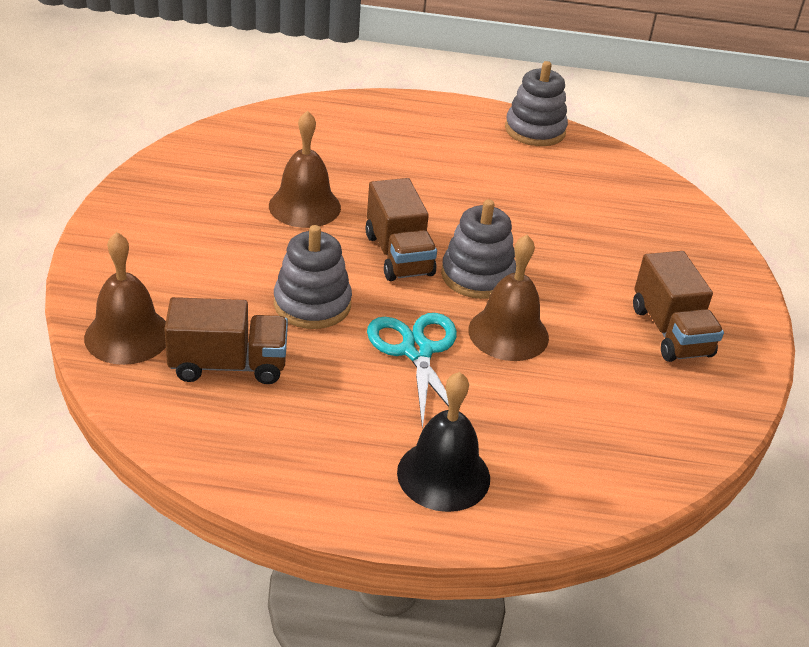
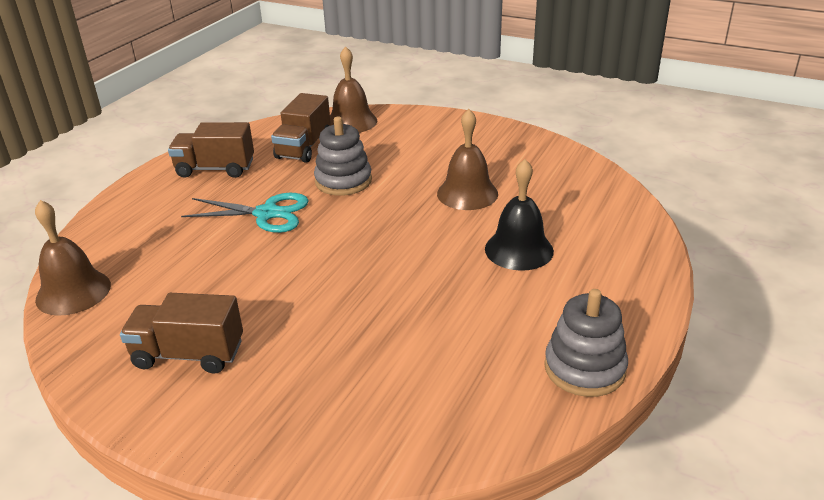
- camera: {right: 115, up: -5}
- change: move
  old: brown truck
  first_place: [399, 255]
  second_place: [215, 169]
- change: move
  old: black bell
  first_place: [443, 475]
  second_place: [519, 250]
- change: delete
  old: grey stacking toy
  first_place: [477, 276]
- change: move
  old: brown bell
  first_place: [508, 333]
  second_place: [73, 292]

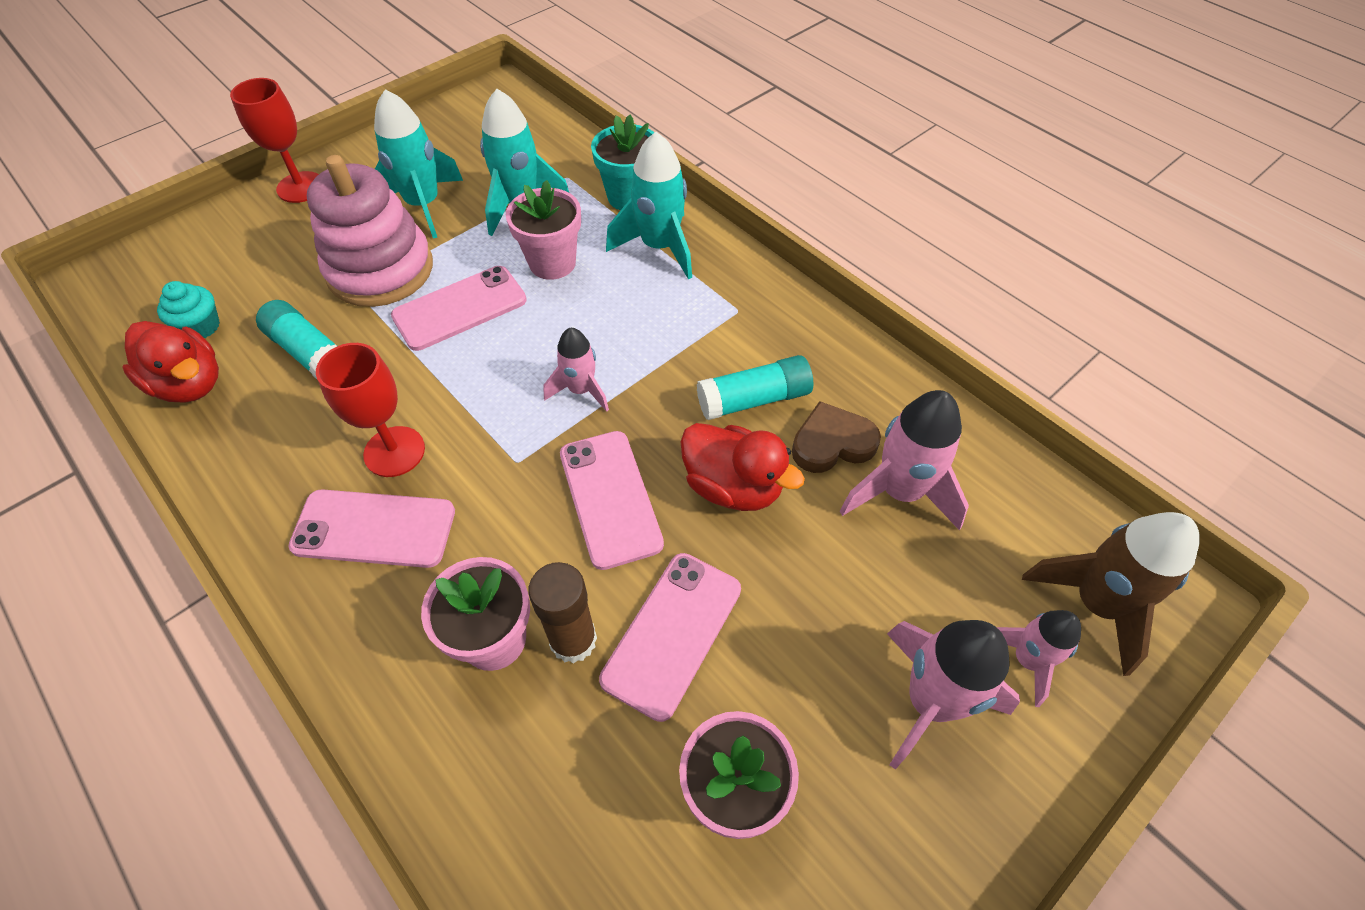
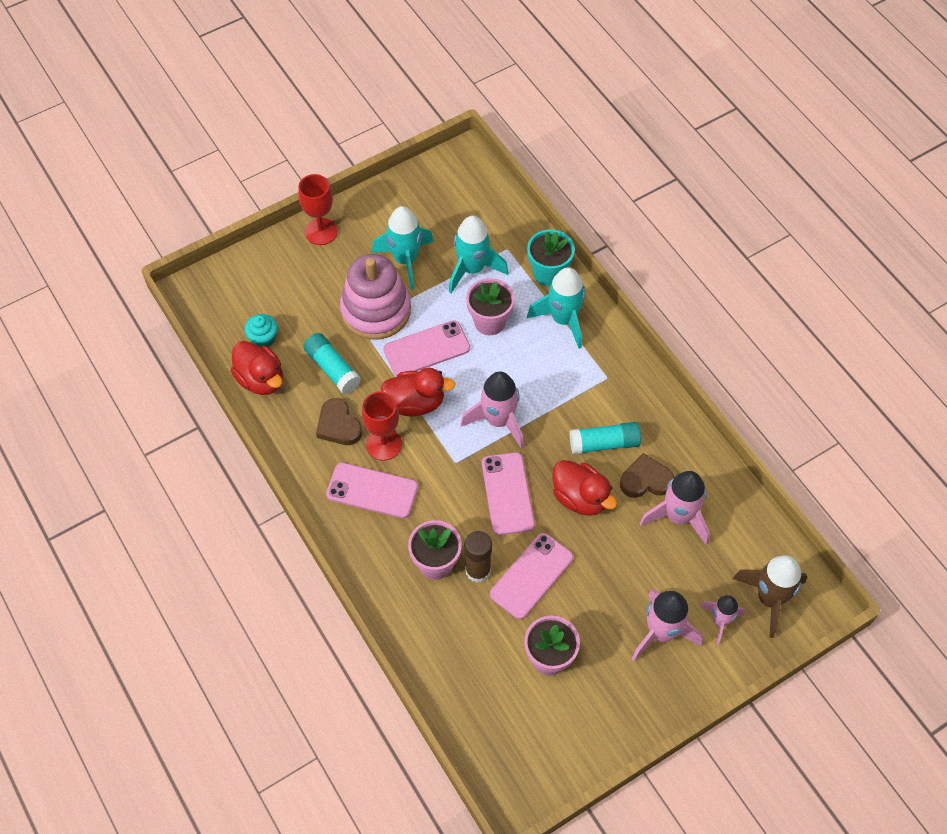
- camera: {right: 10, up: 5}
- change: resize
  old: pink rocket
  first_place: [581, 390]
  second_place: [498, 420]
  factor: 1.62
- change: insert
  new: brown heart
  second_place: [338, 425]
- change: insert
  new: red duck
  second_place: [415, 403]

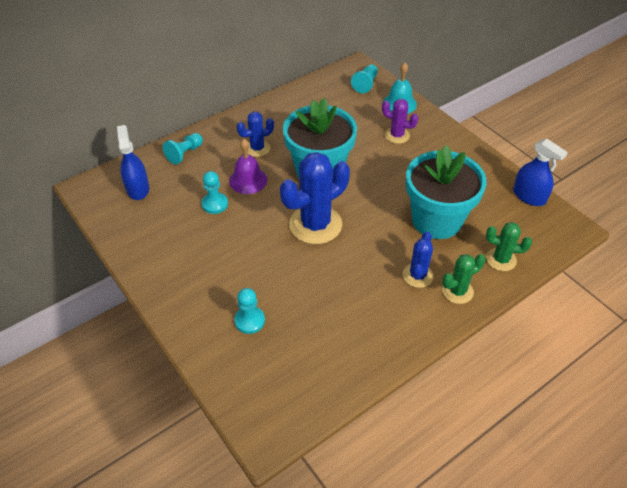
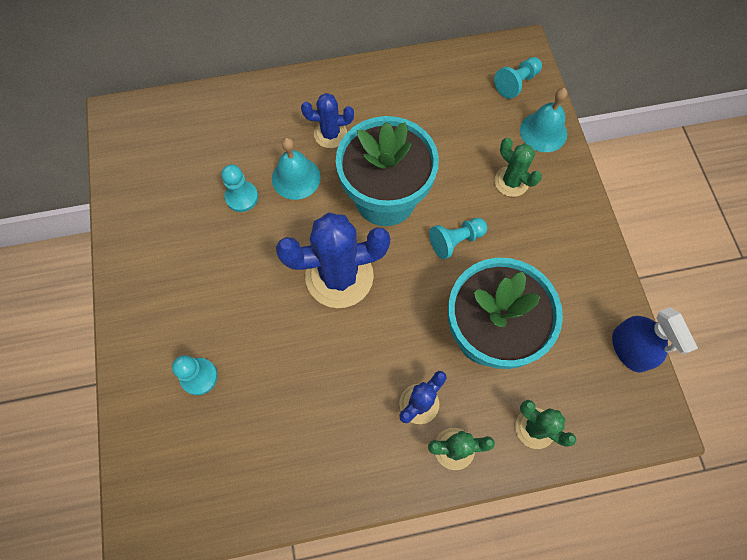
- camera: {right: 25, up: 20}
- change: delete
  old: blue spray bottle
  first_place: [138, 189]
- change: move
  old: turquoise pawn
  first_place: [184, 154]
  second_place: [455, 241]
- change: recolor
  old: purple bell
  new: turquoise bell
  first_place: [248, 180]
  second_place: [296, 178]
- change: recolor
  old: purple cactus
  new: green cactus
  first_place: [397, 135]
  second_place: [511, 182]

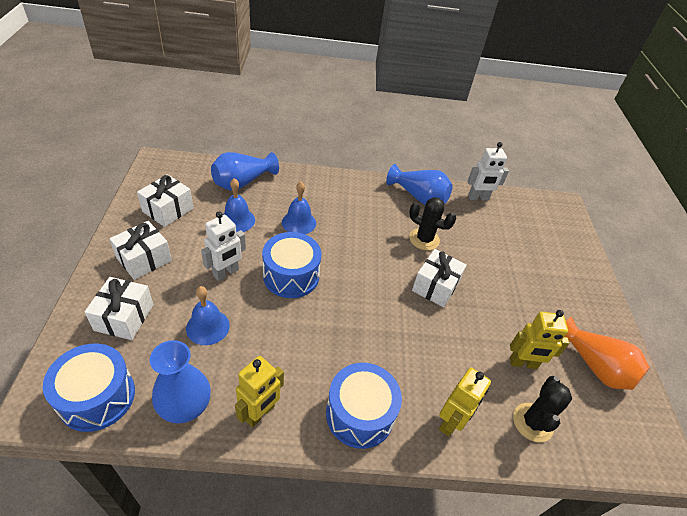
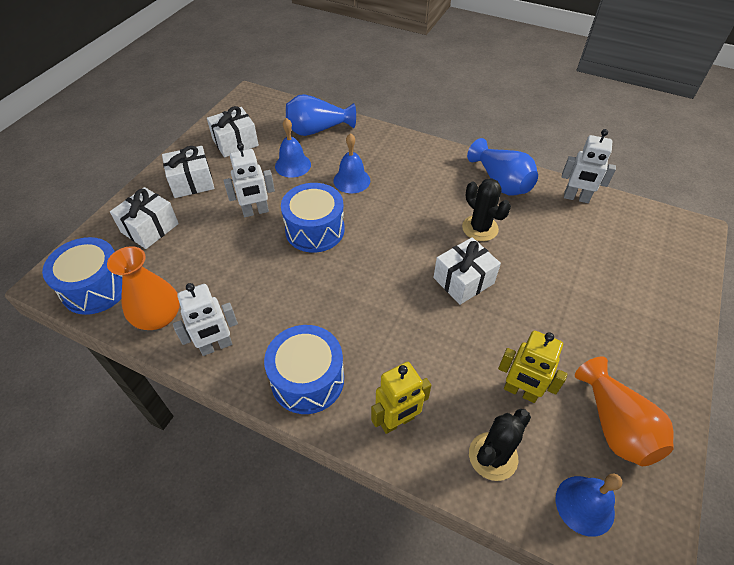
- camera: {right: 30, up: 5}
- change: recolor
  old: blue vase
  new: orange vase
  first_place: [185, 405]
  second_place: [158, 317]
- change: move
  old: blue bell
  first_place: [207, 327]
  second_place: [584, 505]
- change: recolor
  old: yellow robot
  new: white robot
  first_place: [260, 413]
  second_place: [216, 346]

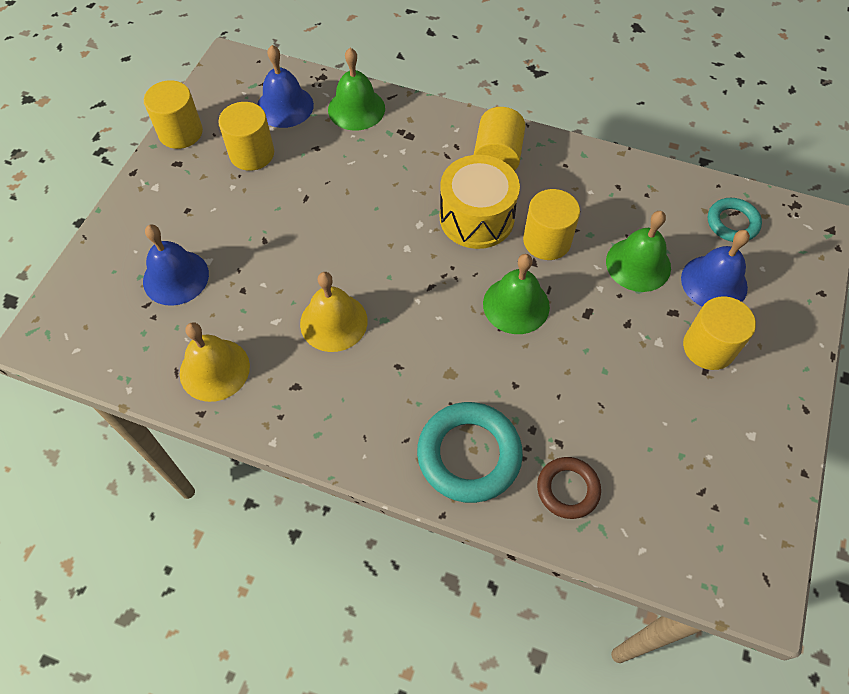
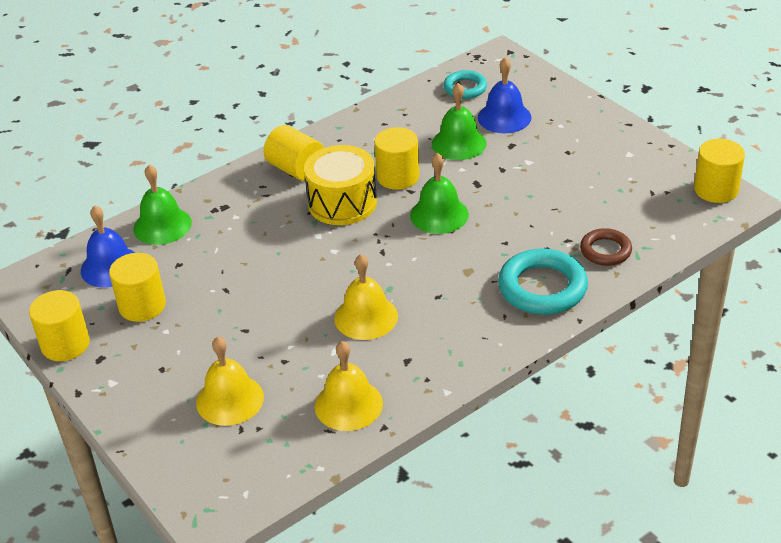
- camera: {right: -55, up: -20}
- change: recolor
  old: blue bell
  new: yellow bell
  first_place: [176, 277]
  second_place: [230, 399]
- change: move
  old: yellow cylinder
  first_place: [708, 347]
  second_place: [716, 189]

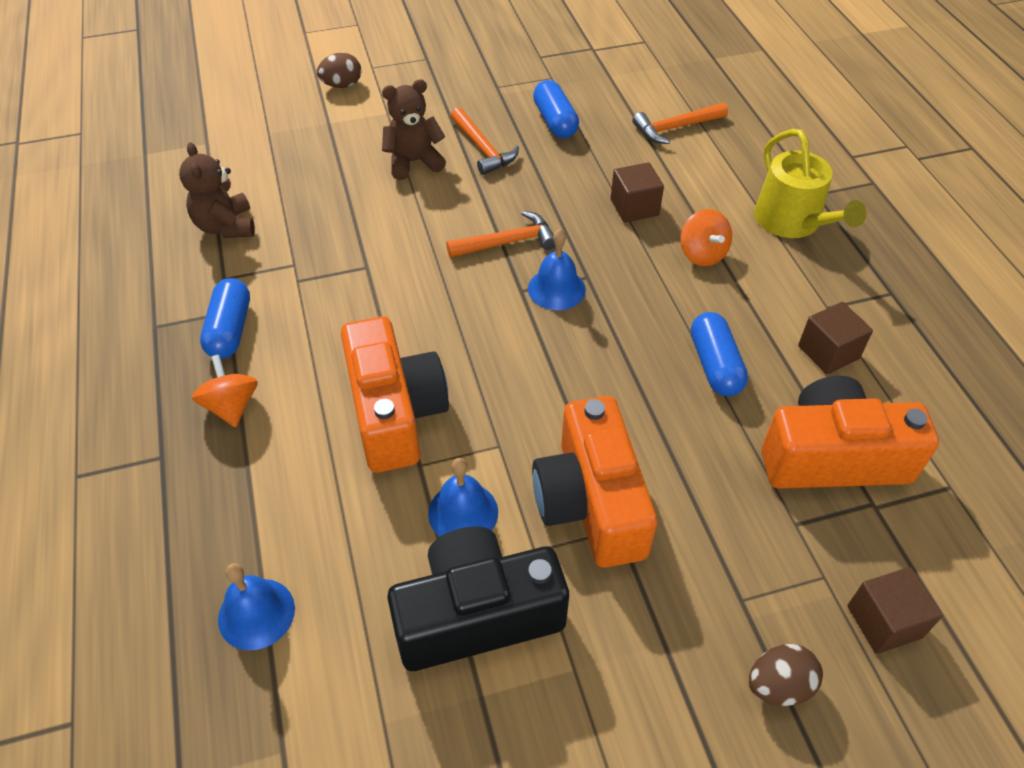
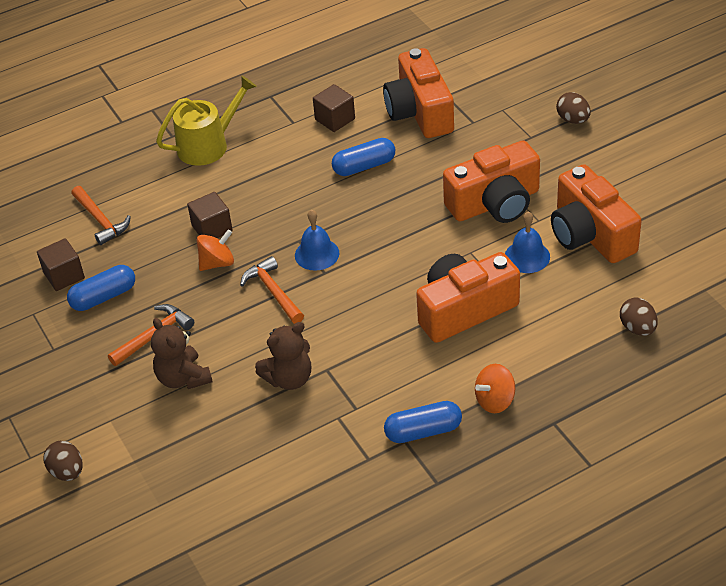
- camera: {right: -100, up: -5}
- change: move
  old: brown teddy bear
  first_place: [226, 226]
  second_place: [289, 378]
- change: replace
  old: blue bell
  new: brown egg
  first_place: [256, 613]
  second_place: [637, 328]
- change: recolor
  old: black camera
  new: orange camera
  first_place: [477, 615]
  second_place: [590, 234]
- change: move
  old: orange spinning top
  first_place: [702, 254]
  second_place: [217, 263]
- change: move
  old: brown cube
  first_place: [884, 622]
  second_place: [64, 275]

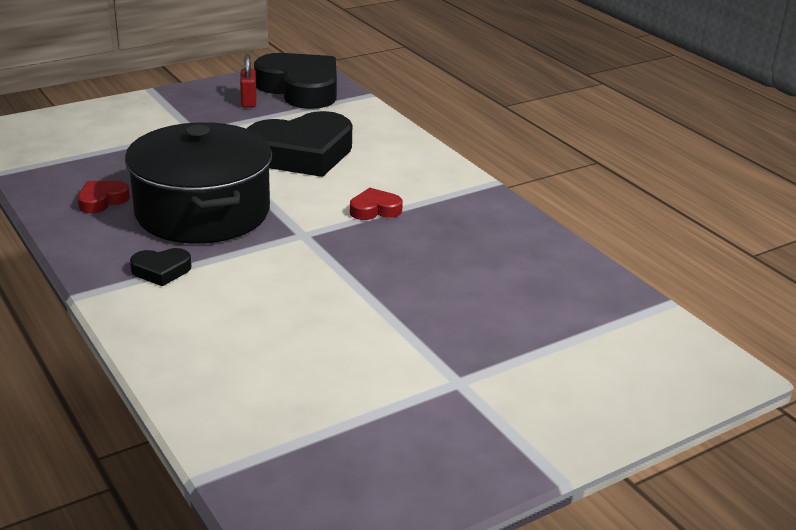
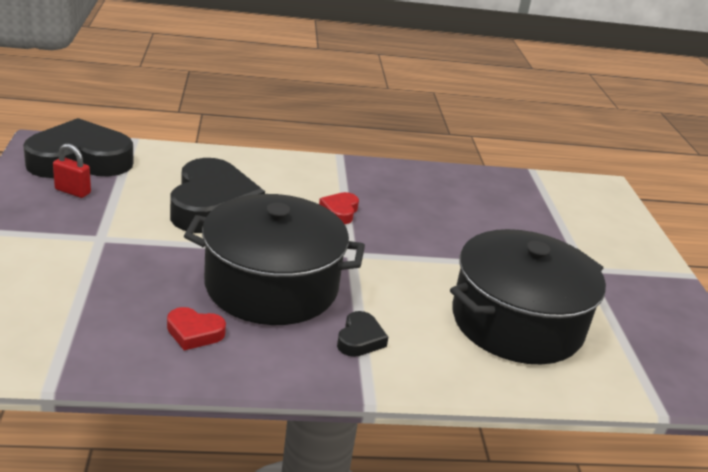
- camera: {right: -65, up: 0}
- change: rotate
  old: red heart
  first_place: [102, 200]
  second_place: [194, 333]
  degrees: -60
- change: insert
  new: black pot
  second_place: [517, 322]

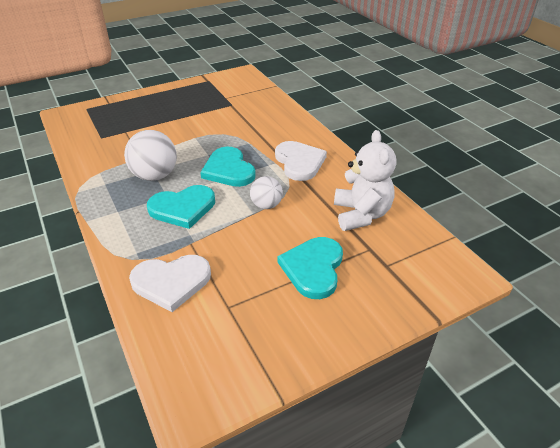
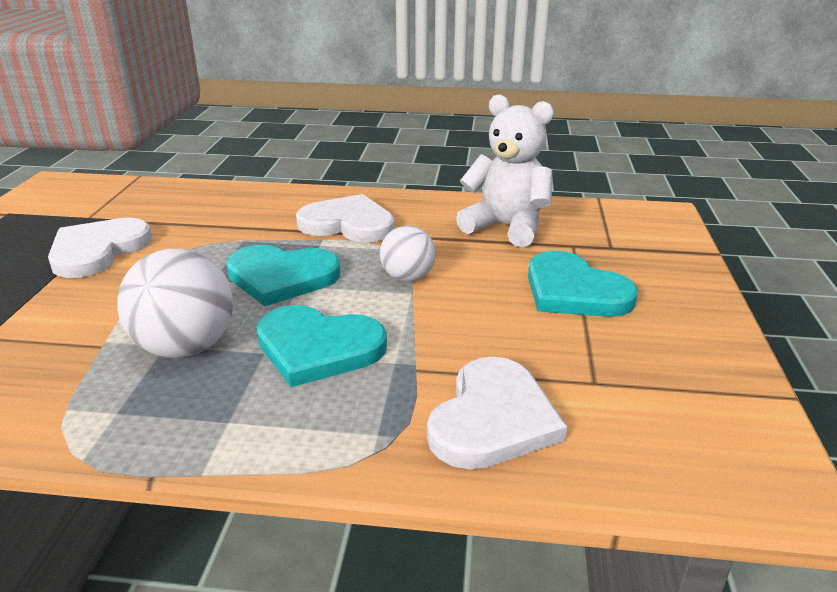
- camera: {right: -55, up: -10}
- change: rotate
  old: turquoise heart
  first_place: [183, 208]
  second_place: [318, 348]
  degrees: 90
- change: insert
  new: white heart
  second_place: [98, 250]

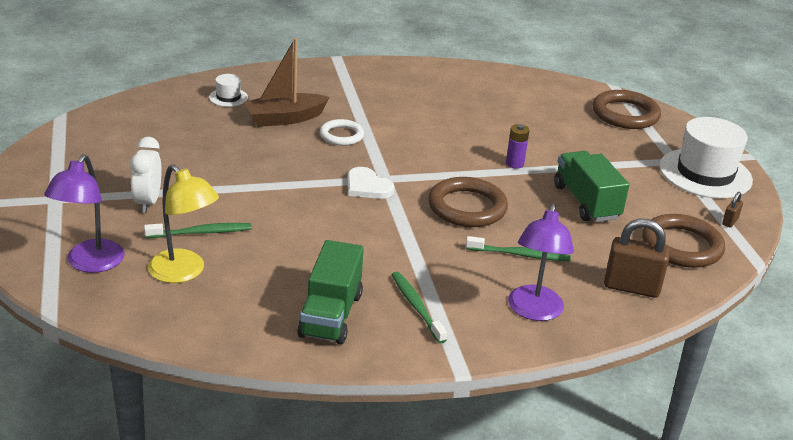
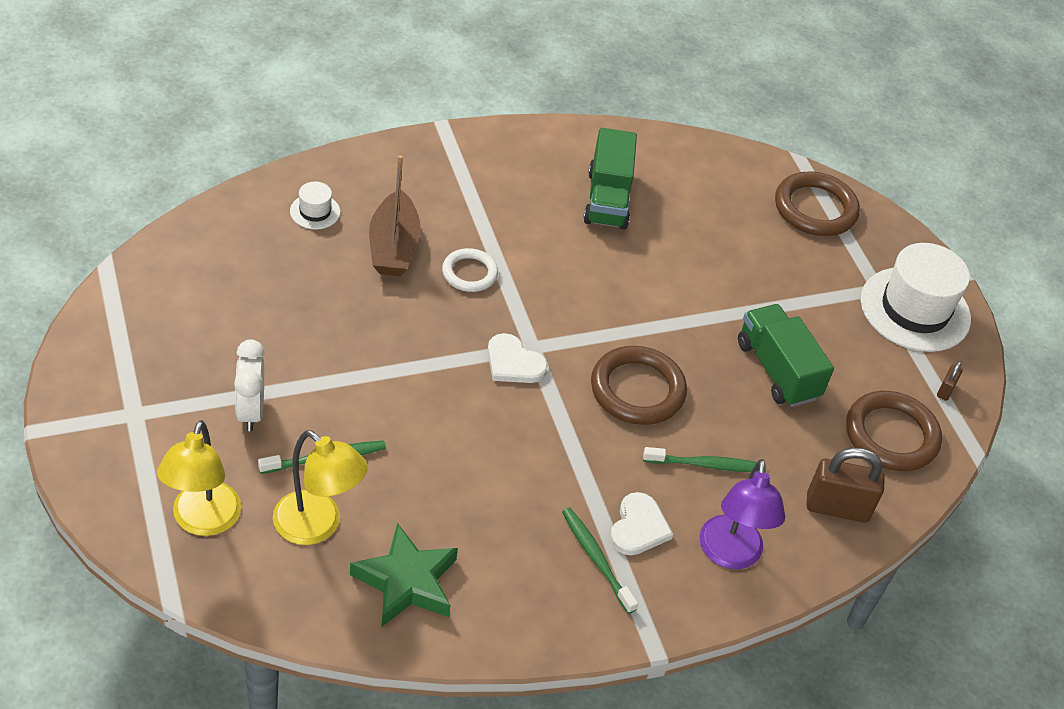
- camera: {right: -10, up: 15}
- change: recolor
  old: purple lamp
  new: yellow lamp
  first_place: [90, 264]
  second_place: [202, 521]
- change: rotate
  old: brown boat
  first_place: [284, 118]
  second_place: [393, 247]
  degrees: -60
- change: move
  old: green truck
  first_place: [330, 315]
  second_place: [607, 199]
- change: delete
  old: purple battery
  first_place: [514, 164]
- change: insert
  new: green star
  second_place: [406, 582]
- change: insert
  new: white heart
  second_place: [638, 527]

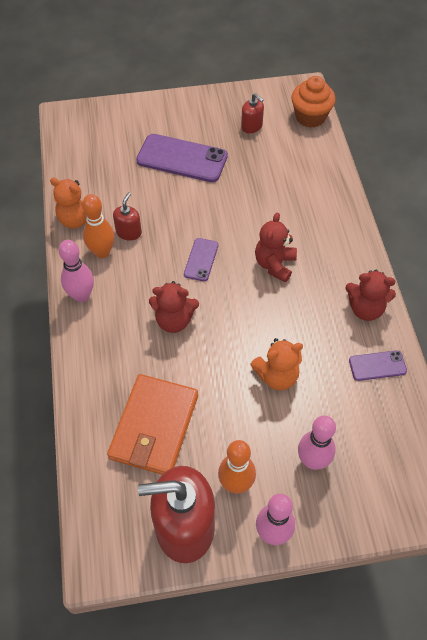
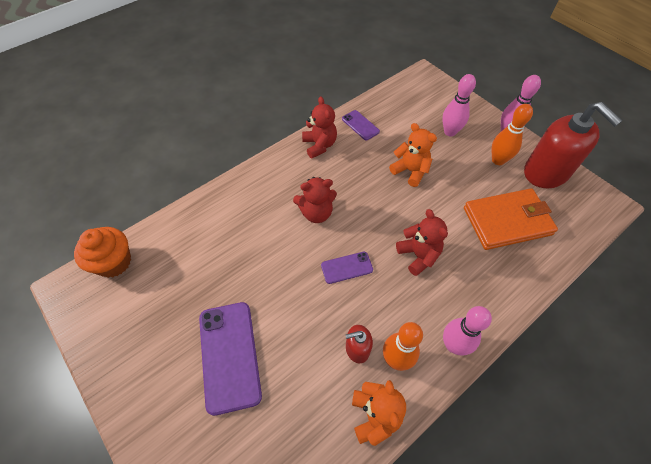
- camera: {right: -120, up: 0}
- change: delete
  old: red soap dispenser
  first_place: [251, 126]

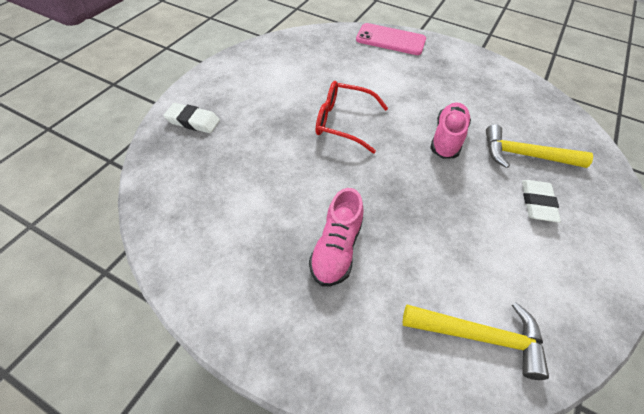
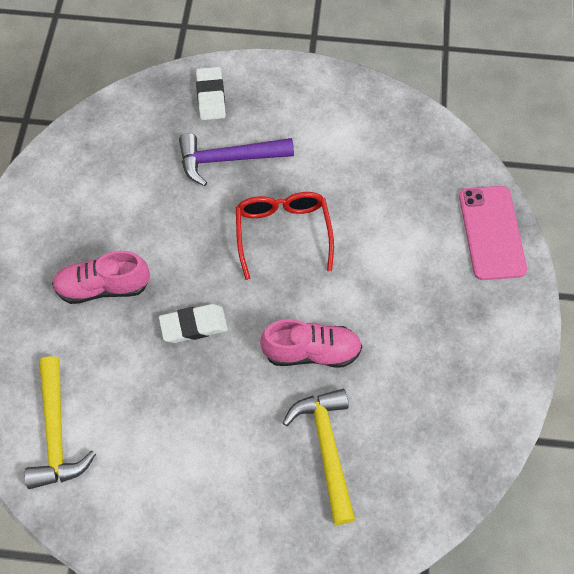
- camera: {right: 70, up: 10}
- change: move
  old: white eraser
  first_place: [537, 203]
  second_place: [193, 325]
- change: insert
  new: purple hammer
  second_place: [228, 159]

